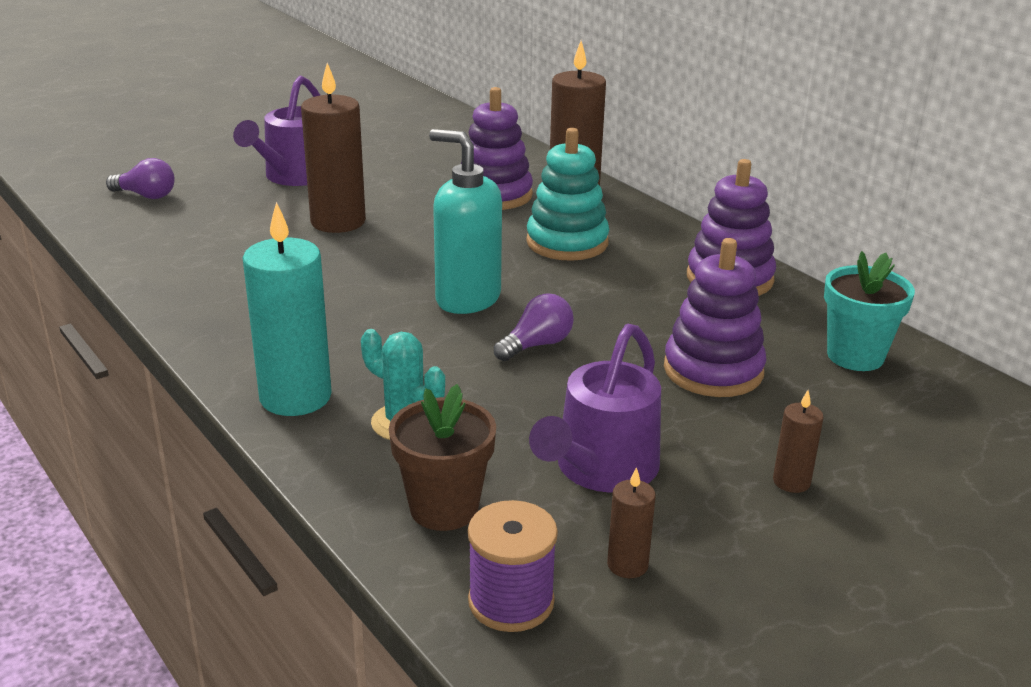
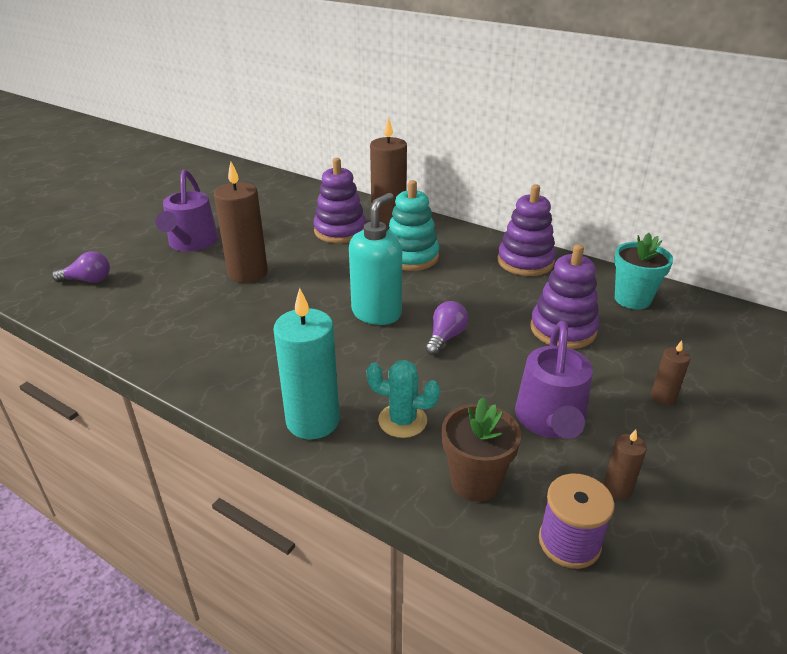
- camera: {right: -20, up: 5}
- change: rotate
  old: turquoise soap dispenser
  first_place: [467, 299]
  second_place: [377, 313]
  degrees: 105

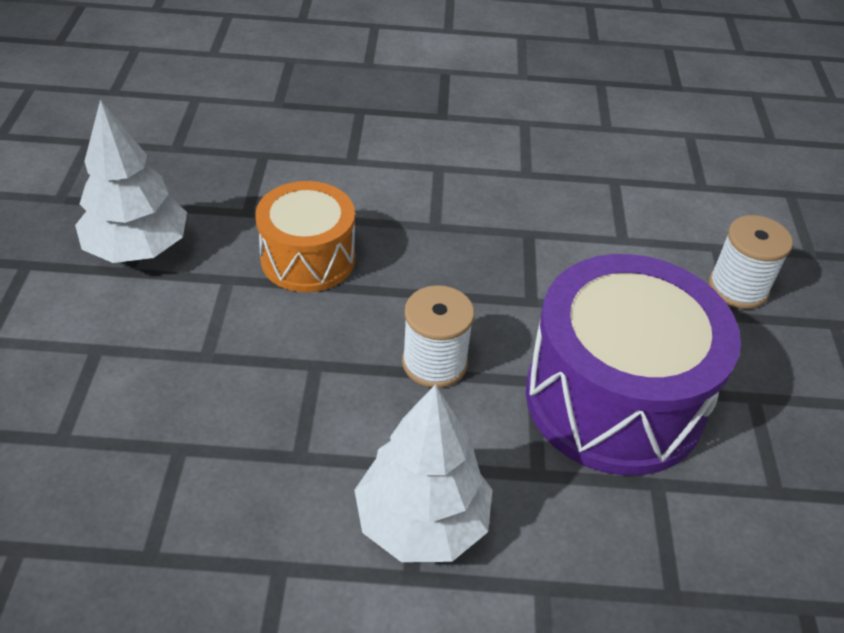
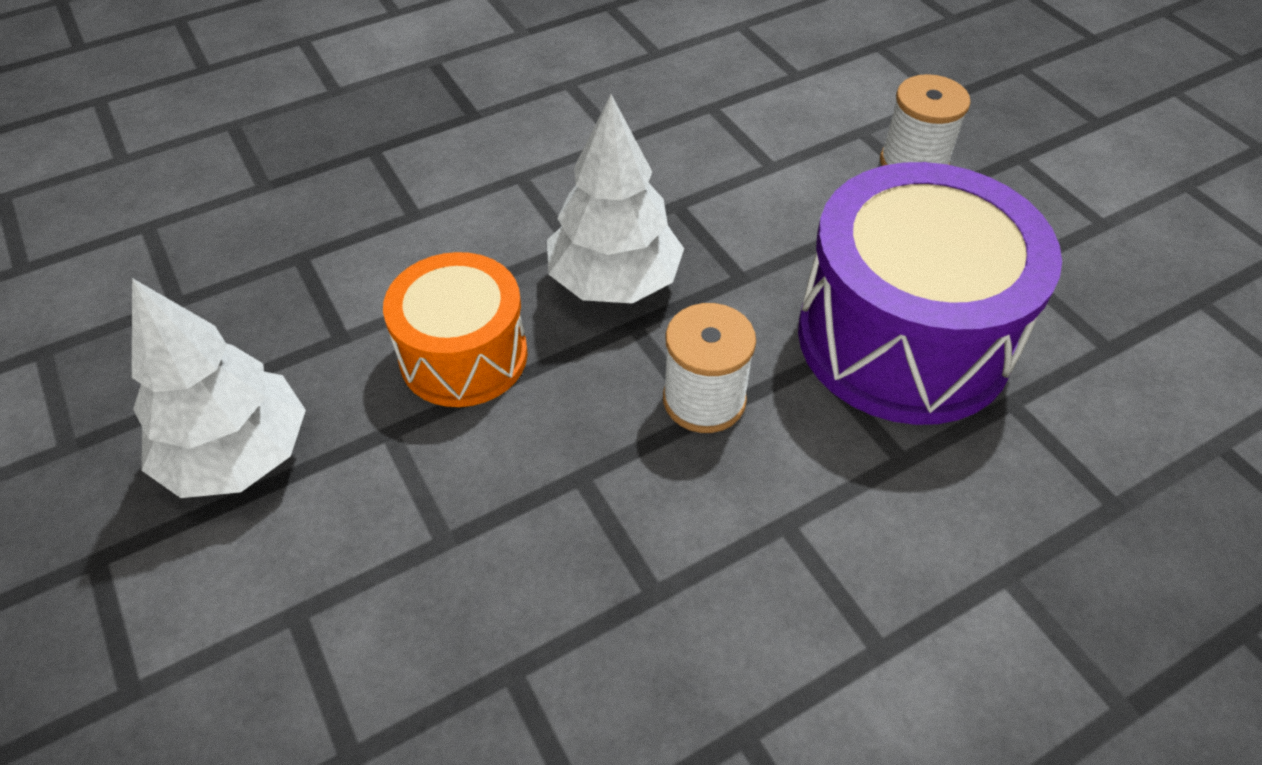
- camera: {right: -30, up: 5}
- change: move
  old: white tree
  first_place: [422, 521]
  second_place: [614, 281]

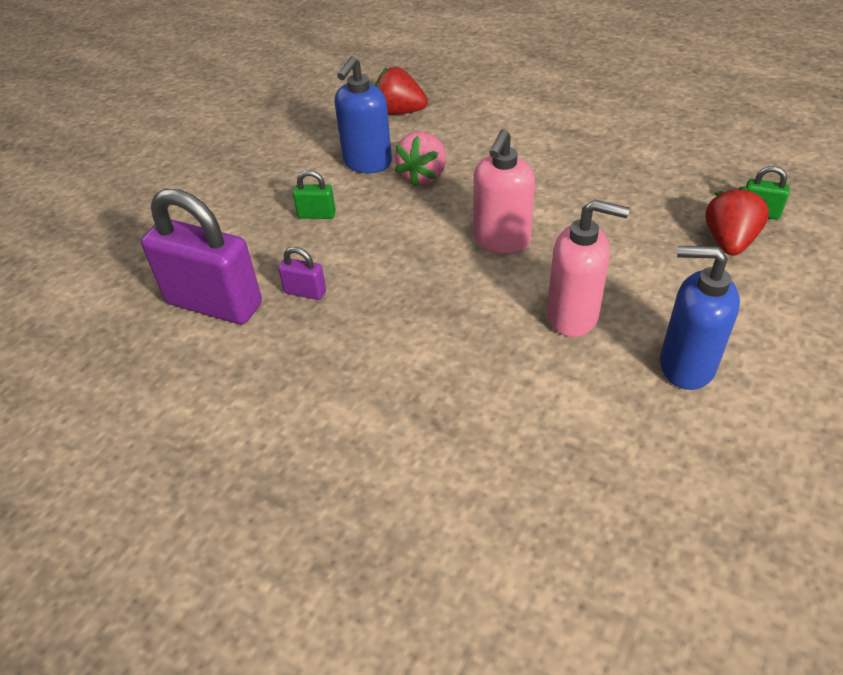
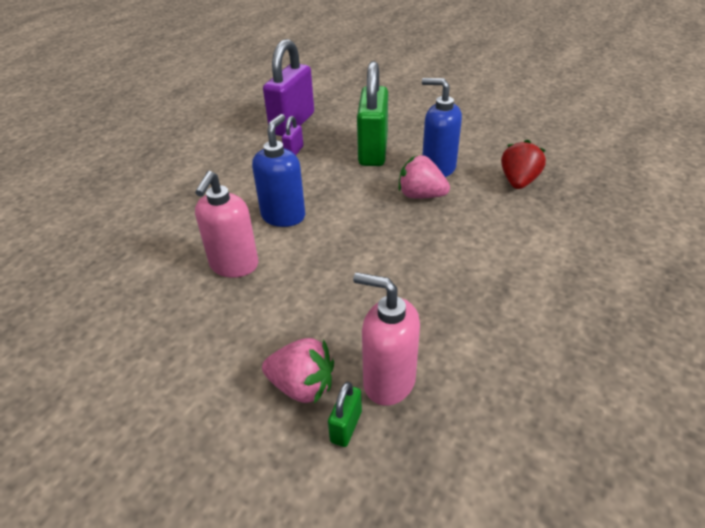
- camera: {right: 90, up: -5}
- change: resize
  old: green padlock
  first_place: [317, 215]
  second_place: [373, 151]
  factor: 2.33
- change: move
  old: pink soap dispenser
  first_place: [501, 241]
  second_place: [388, 381]
- change: move
  old: blue soap dispenser
  first_place: [685, 365]
  second_place: [283, 216]
- change: recolor
  old: red strawberry
  new: pink strawberry
  first_place: [729, 241]
  second_place: [302, 386]

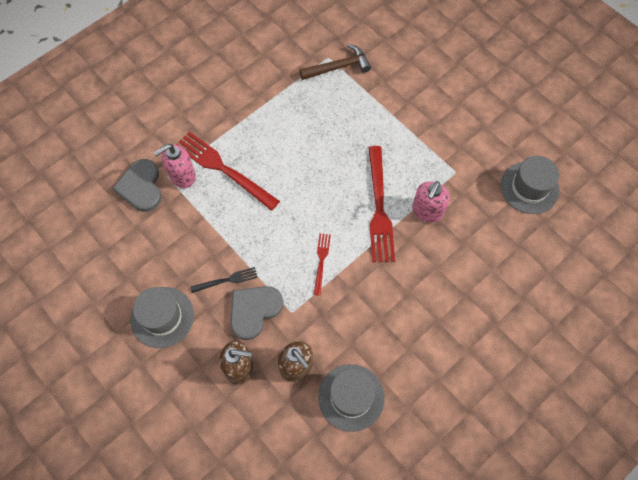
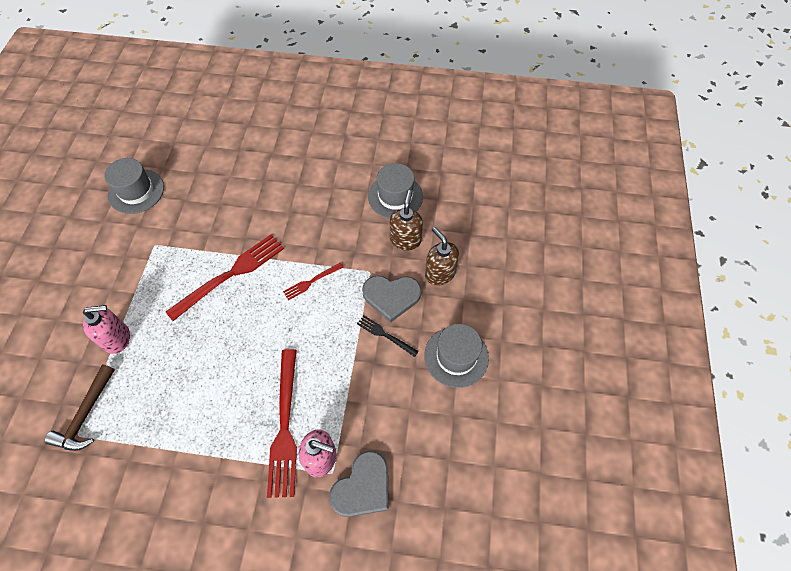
- camera: {right: -130, up: -5}
- change: rotate
  old: brown hammer
  first_place: [338, 67]
  second_place: [85, 415]
  degrees: -105
- change: move
  old: pink soap dispenser
  first_place: [427, 211]
  second_place: [117, 338]

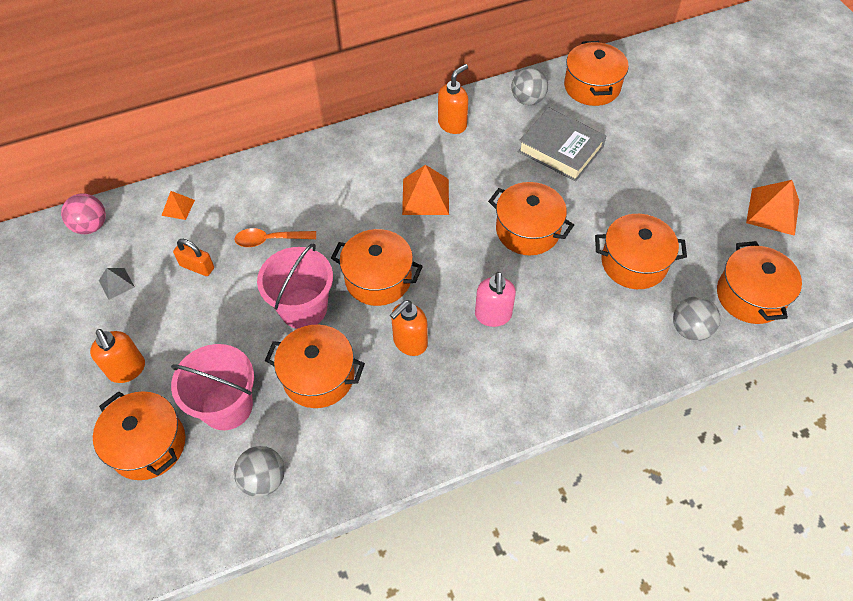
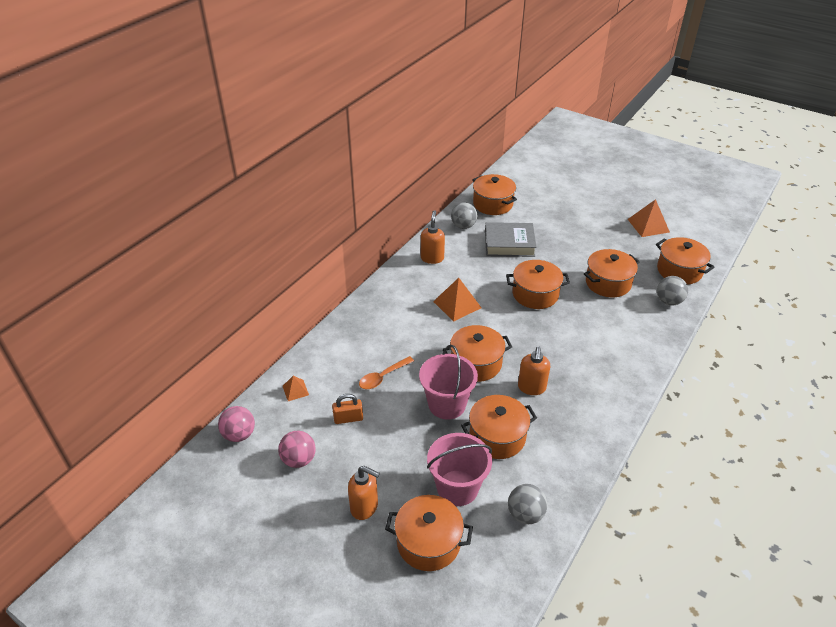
- camera: {right: -35, up: -15}
- change: replace
  old: grey pyramid
  new: pink ball
  first_place: [116, 283]
  second_place: [299, 460]
- change: delete
  old: pink soap dispenser
  first_place: [493, 315]

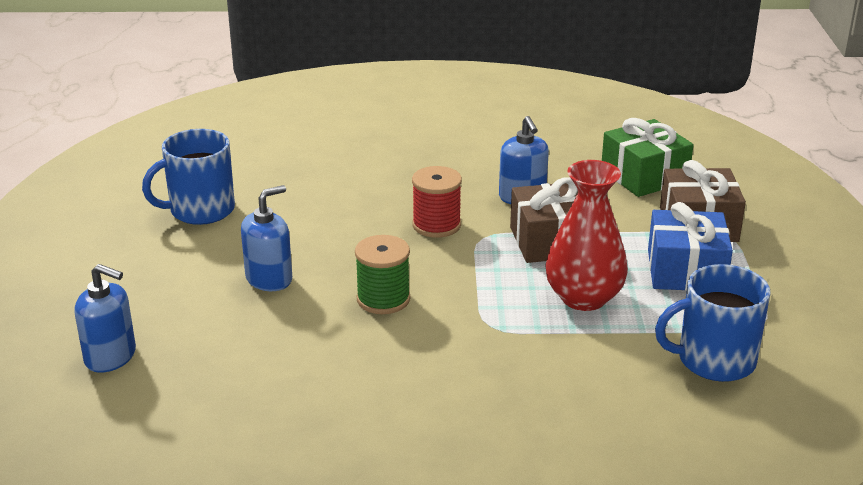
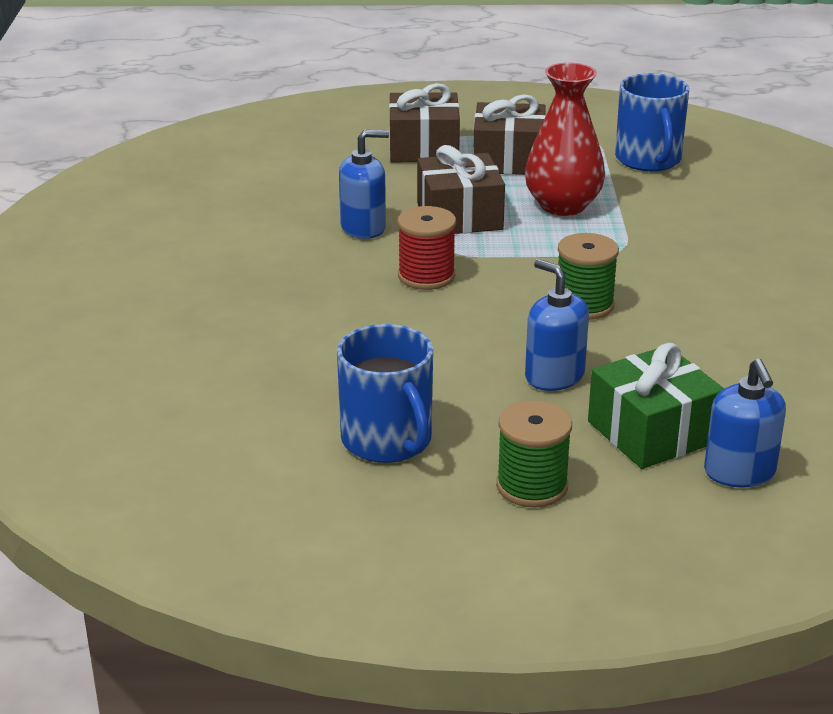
- camera: {right: -90, up: 0}
- change: rotate
  old: blue soap dispenser
  first_place: [110, 356]
  second_place: [739, 472]
  degrees: 150
- change: move
  old: green gift
  first_place: [644, 176]
  second_place: [652, 432]
- change: recolor
  old: blue gift
  new: brown gift
  first_place: [686, 270]
  second_place: [508, 159]
- change: insert
  new: green spool
  second_place: [532, 486]

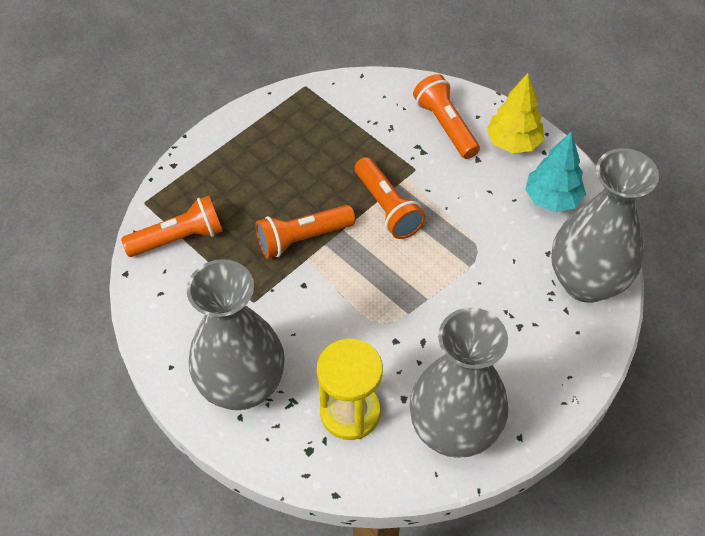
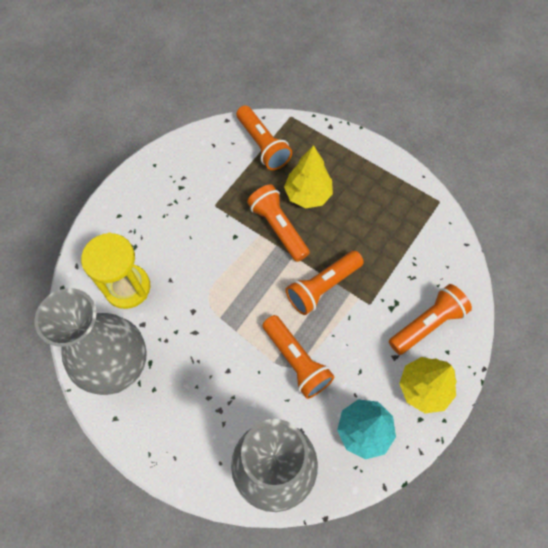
- camera: {right: 80, up: 10}
- change: delete
  old: grey vase
  first_place: [242, 386]
- change: insert
  new: orange flashlight
  second_place: [296, 361]
- change: insert
  new: yellow tree
  second_place: [308, 195]

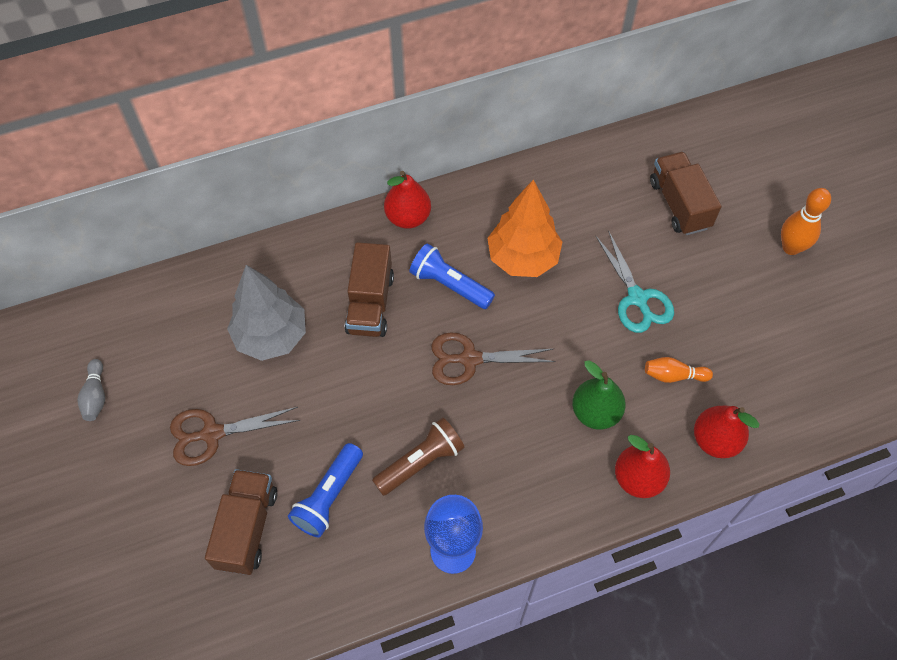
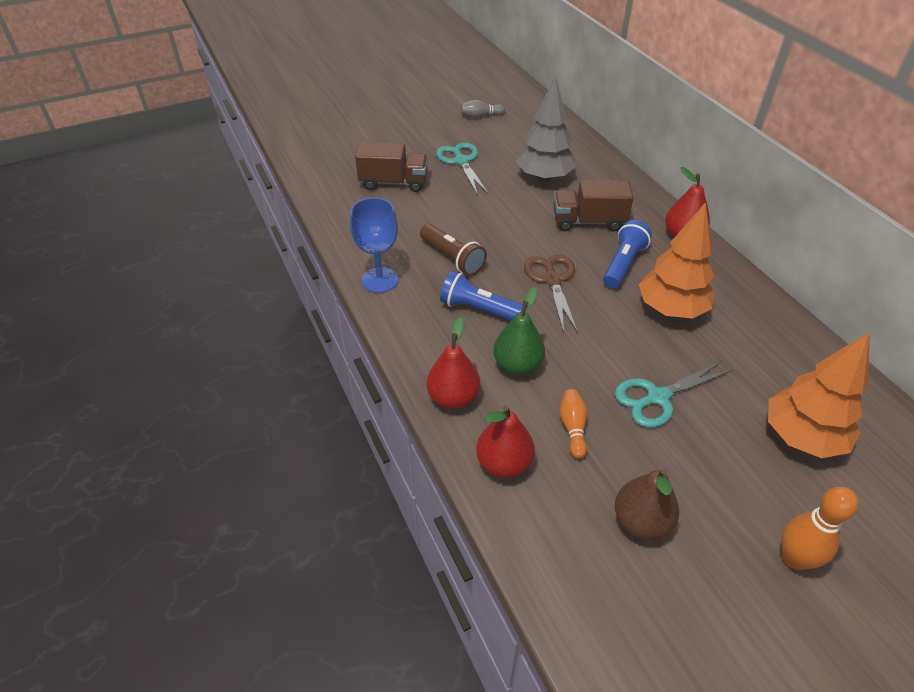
- camera: {right: 85, up: -15}
- change: recolor
  old: brown scissors
  new: turquoise scissors
  first_place: [211, 434]
  second_place: [461, 161]
- change: move
  old: blue flashlight
  first_place: [329, 497]
  second_place: [479, 309]
- change: replace
  old: brown truck
  new: orange tree
  first_place: [679, 204]
  second_place: [801, 437]
- change: insert
  new: brown pear
  second_place: [641, 522]

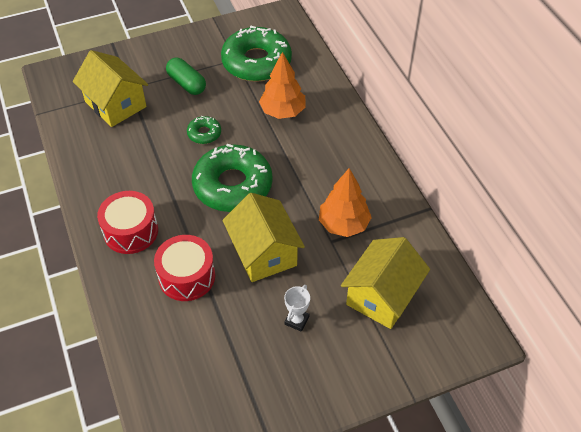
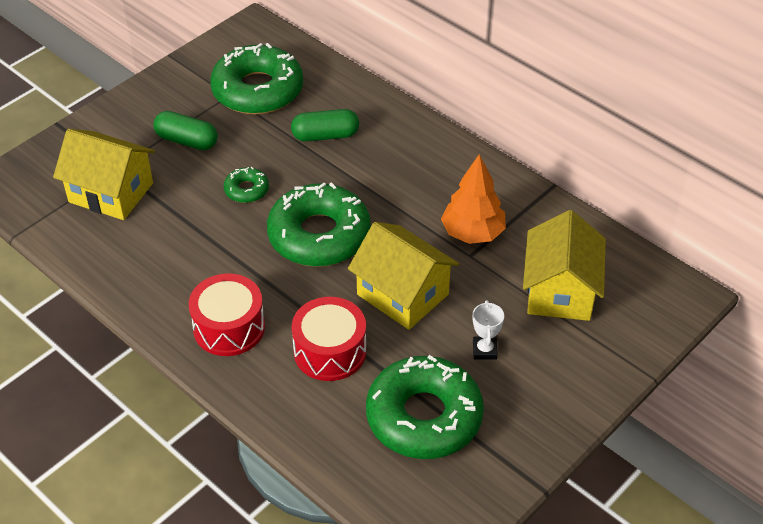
- camera: {right: -25, up: -5}
- change: replace
  old: orange tree
  new: green capsule
  first_place: [282, 111]
  second_place: [325, 135]
- change: insert
  new: green donut
  second_place: [424, 417]

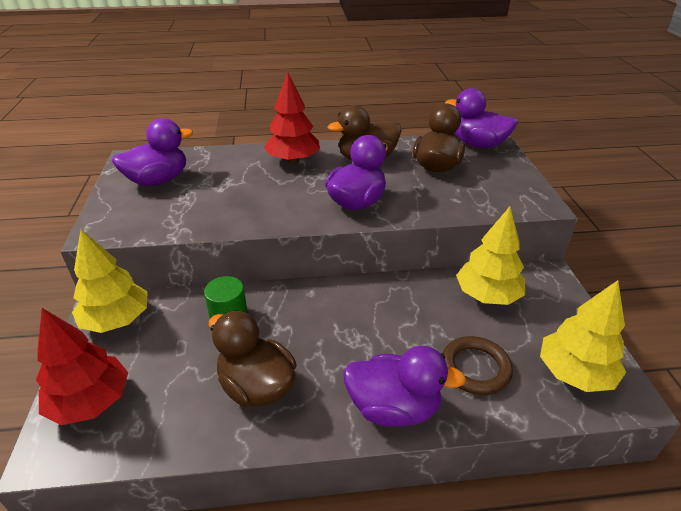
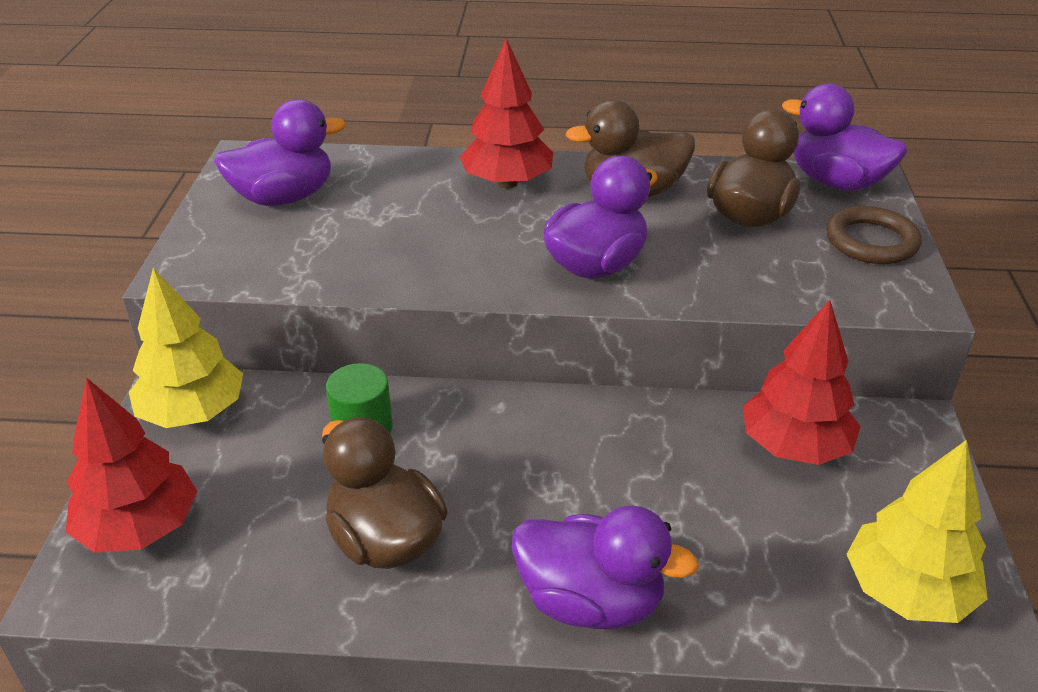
- camera: {right: 10, up: 0}
- change: move
  old: brown ring
  first_place: [475, 368]
  second_place: [871, 241]
- change: recolor
  old: yellow tree
  new: red tree
  first_place: [487, 295]
  second_place: [794, 447]

